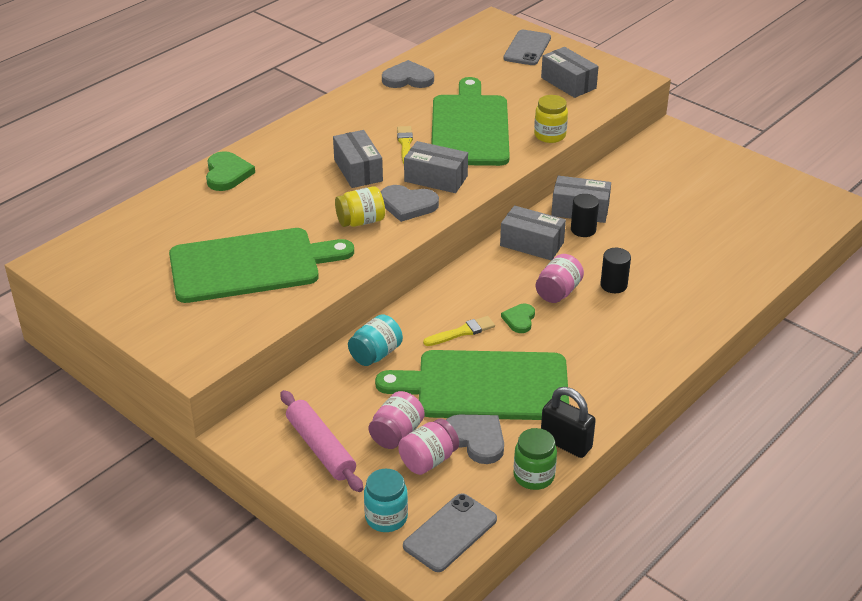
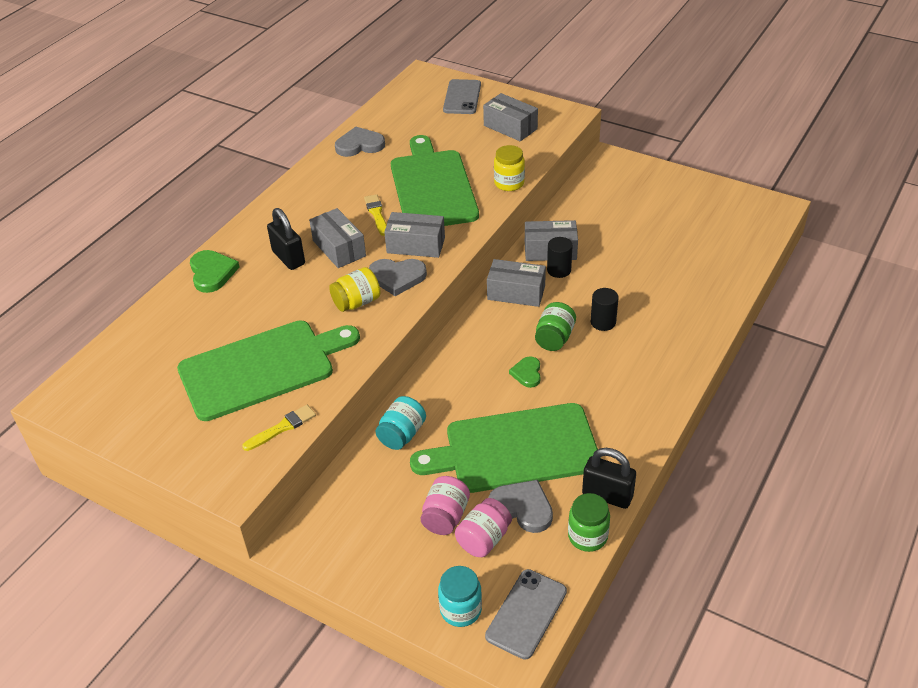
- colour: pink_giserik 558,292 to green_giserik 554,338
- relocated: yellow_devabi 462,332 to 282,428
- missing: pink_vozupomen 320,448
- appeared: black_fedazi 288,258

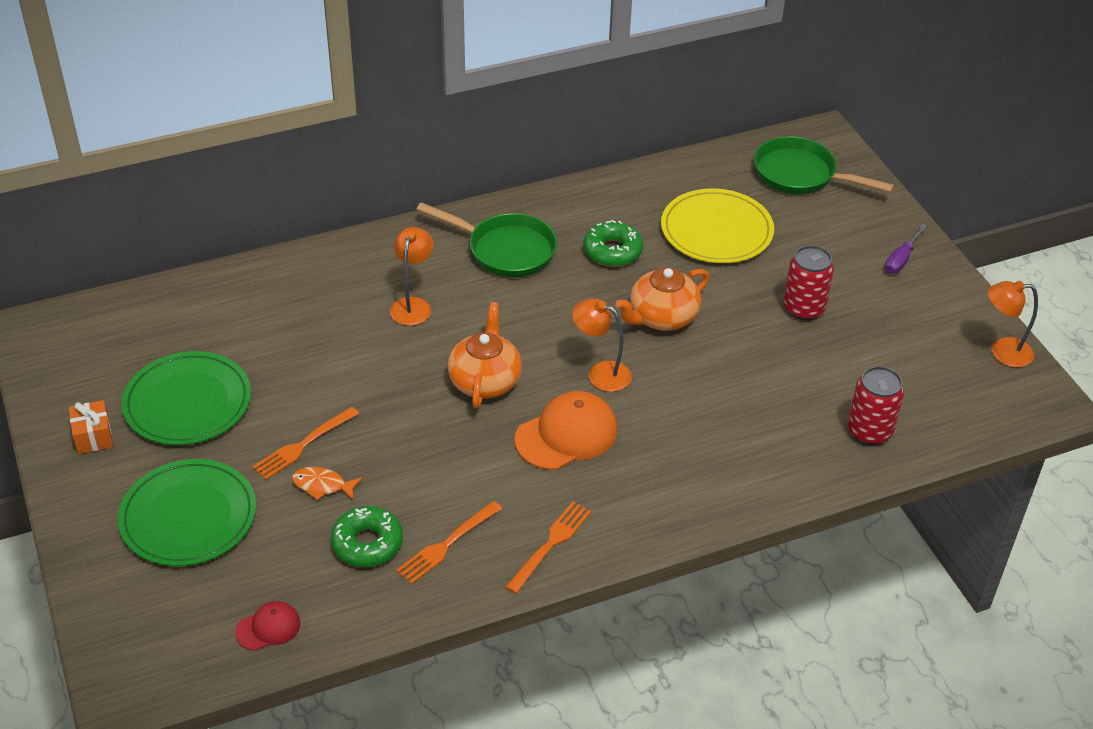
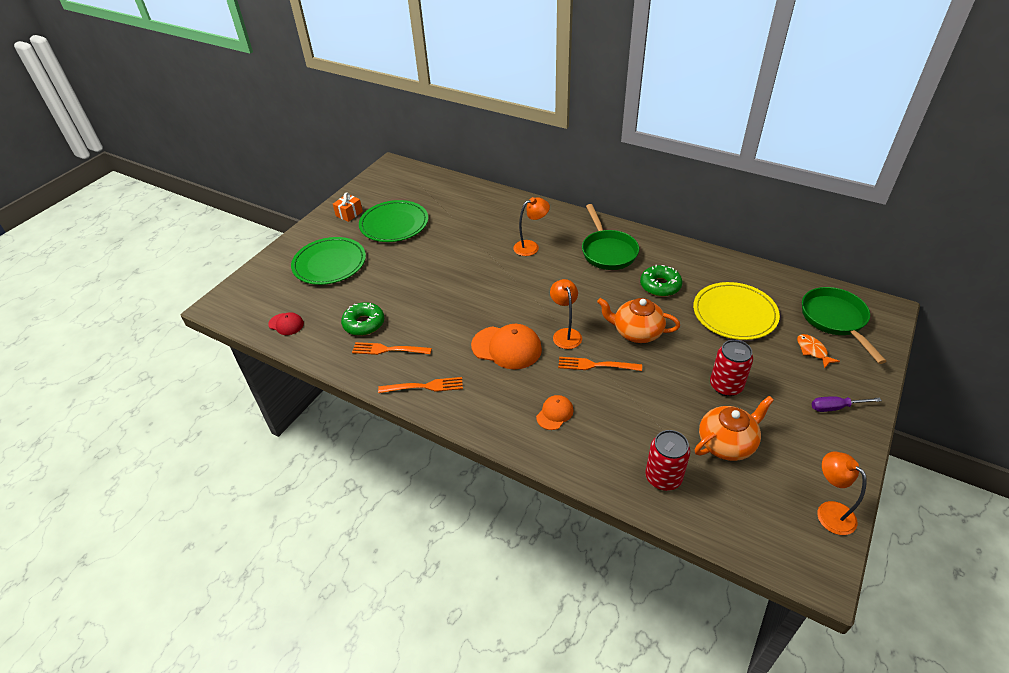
- relocated: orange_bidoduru 485,381 to 727,443
- relocated: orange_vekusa 303,445 to 596,365
- relocated: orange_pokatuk 322,485 to 812,351
- appeared: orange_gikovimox 554,413

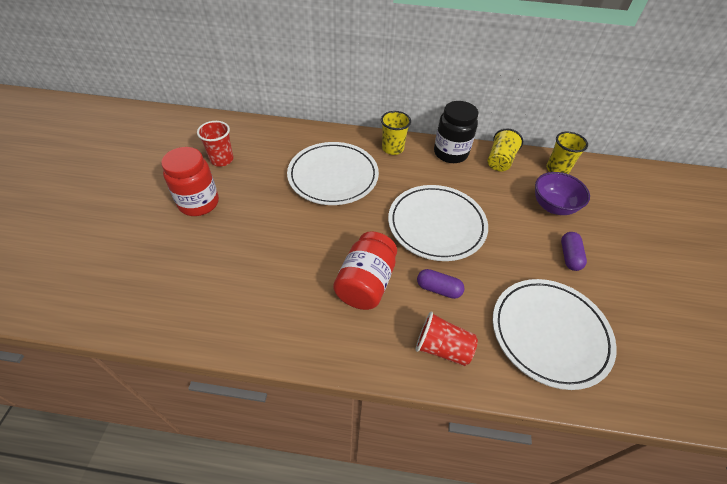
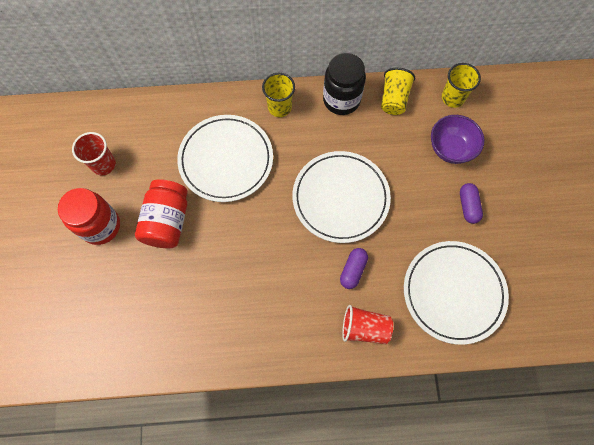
- relocated: red_giserik 365,283 to 167,221
- spun: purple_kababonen 438,289 = 353,270 75 degrees counterclockwise

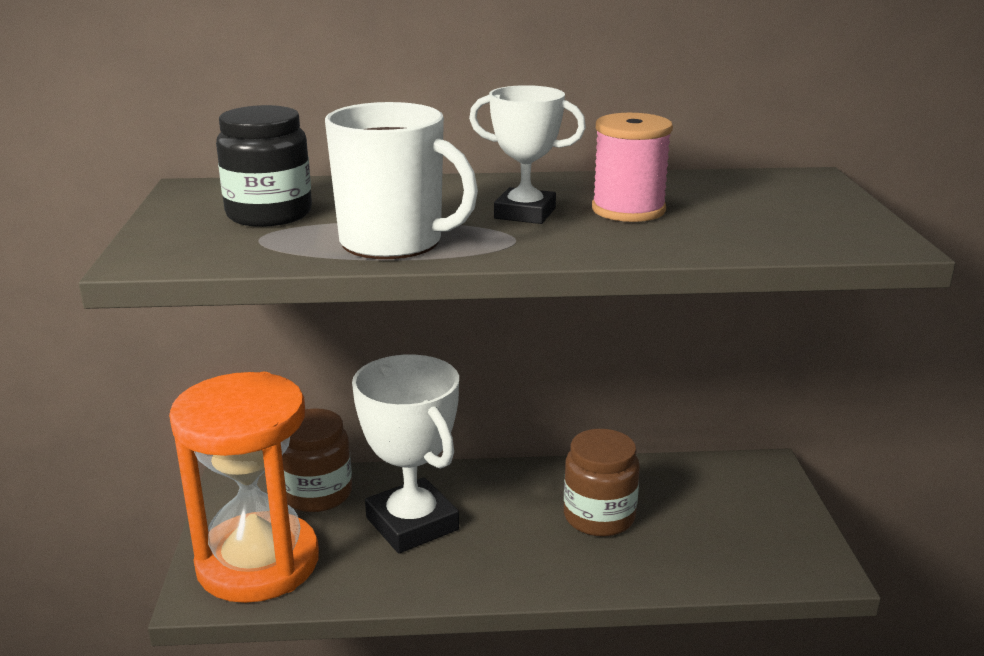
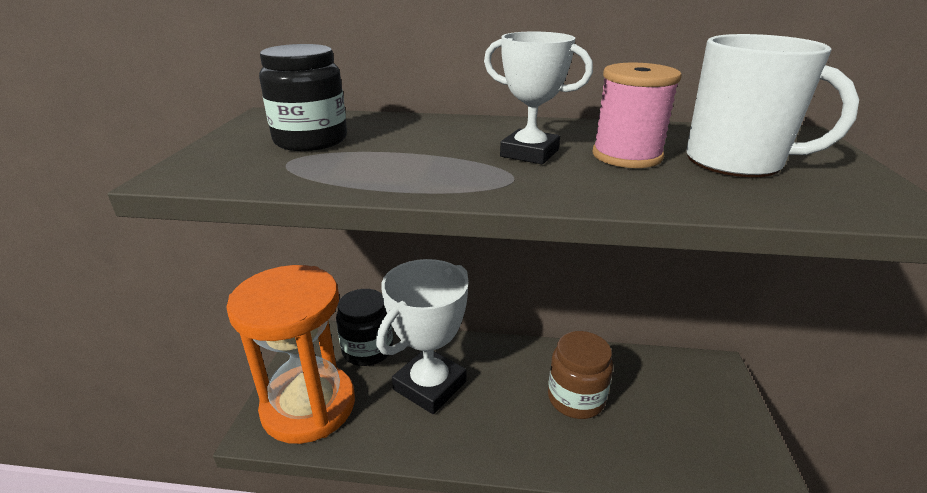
- relocated: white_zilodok 393,242 to 736,162
- spun: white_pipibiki 412,524 = 430,386 60 degrees clockwise
- colour: brown_giserik 317,494 to black_giserik 367,350

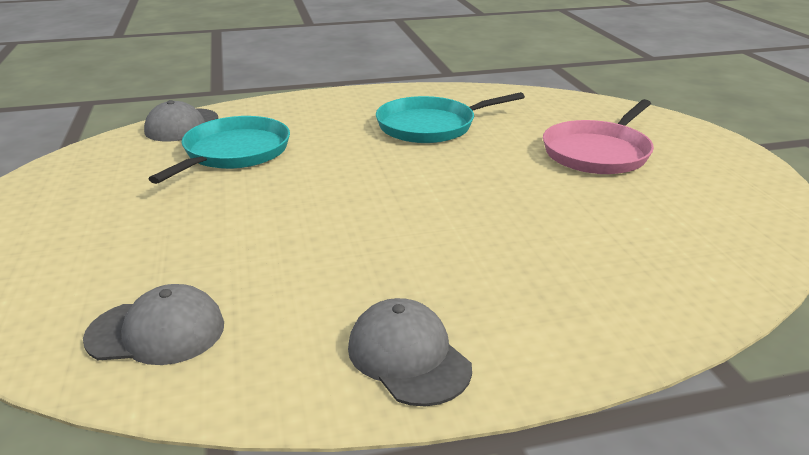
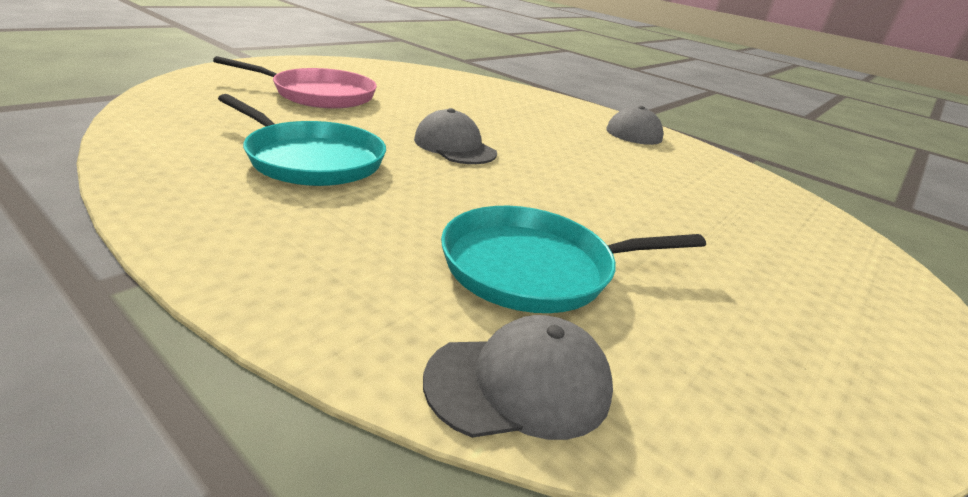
- relocated: grey_gikovimox 156,331 to 454,146

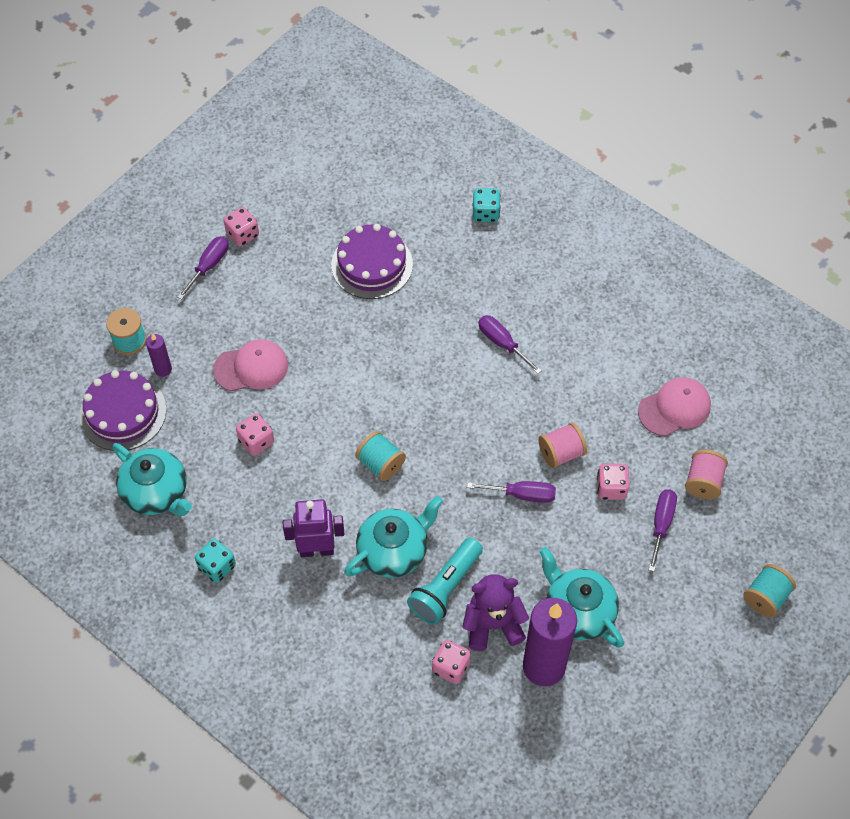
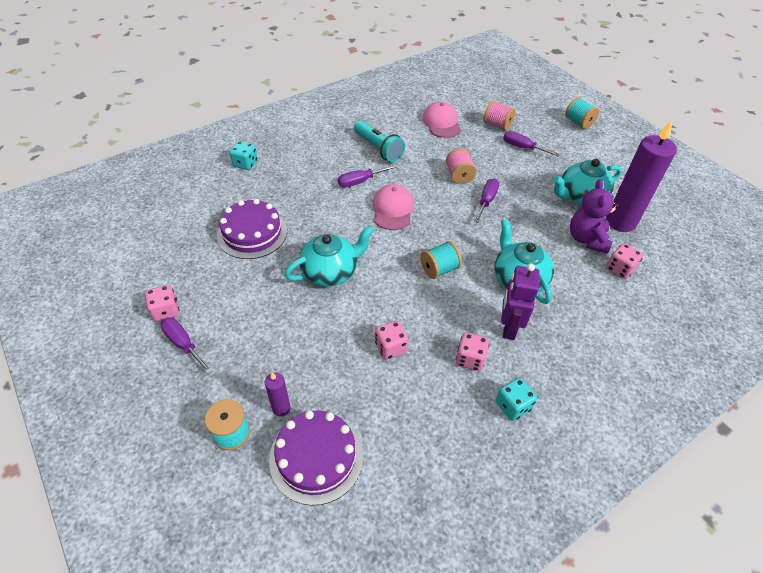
- relocated: pink_gikovimox 251,367 to 393,209
- relocated: turquoise_bidoduru 156,493 to 331,272
- relocated: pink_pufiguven 611,488 to 470,359
- relocated: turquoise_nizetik 445,588 to 378,149

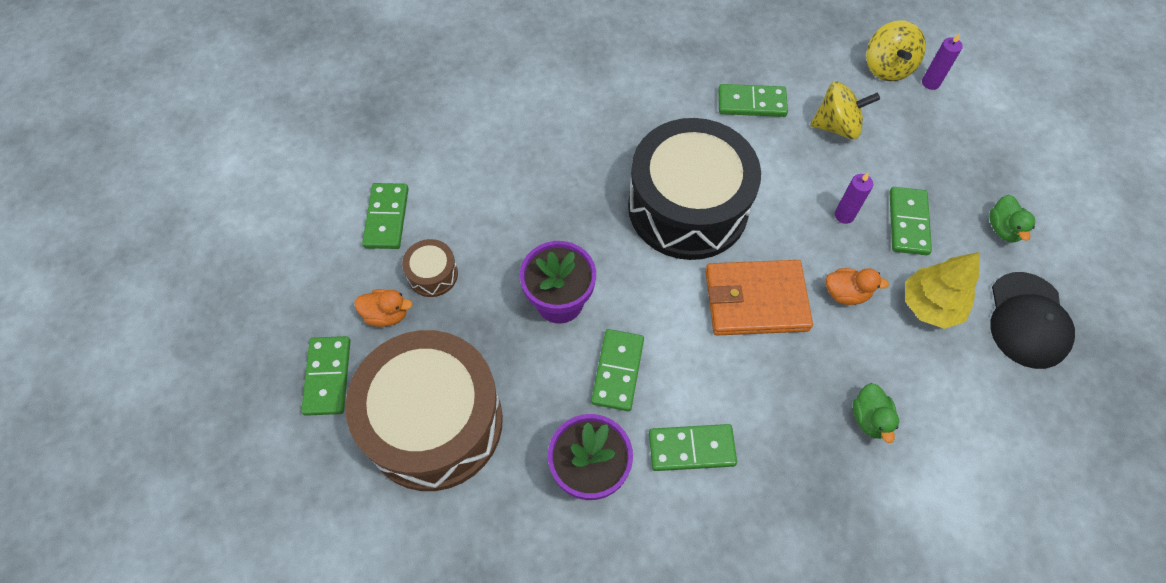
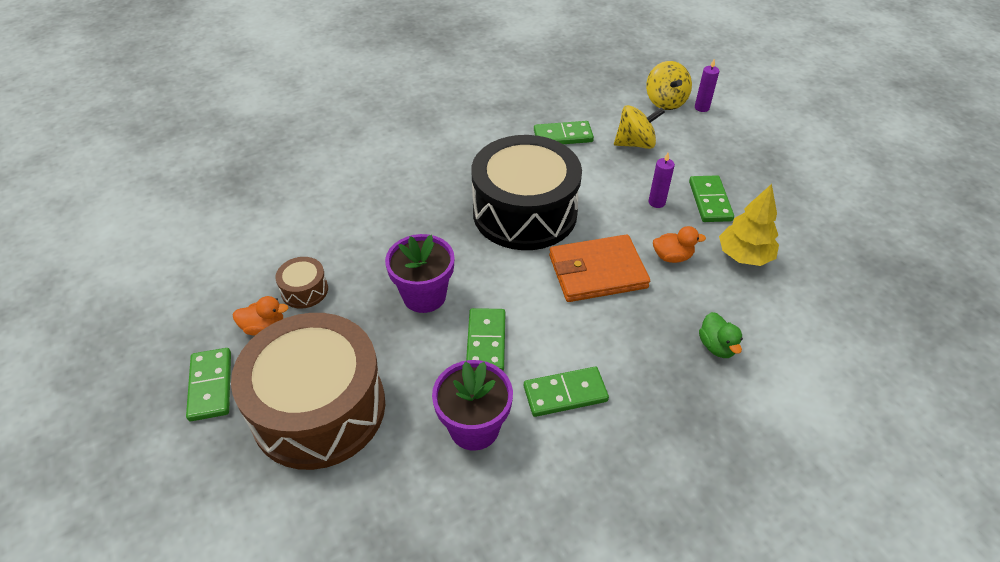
- missing: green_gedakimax 387,218
- missing: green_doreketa 1003,229
- missing: black_gikovimox 1028,320

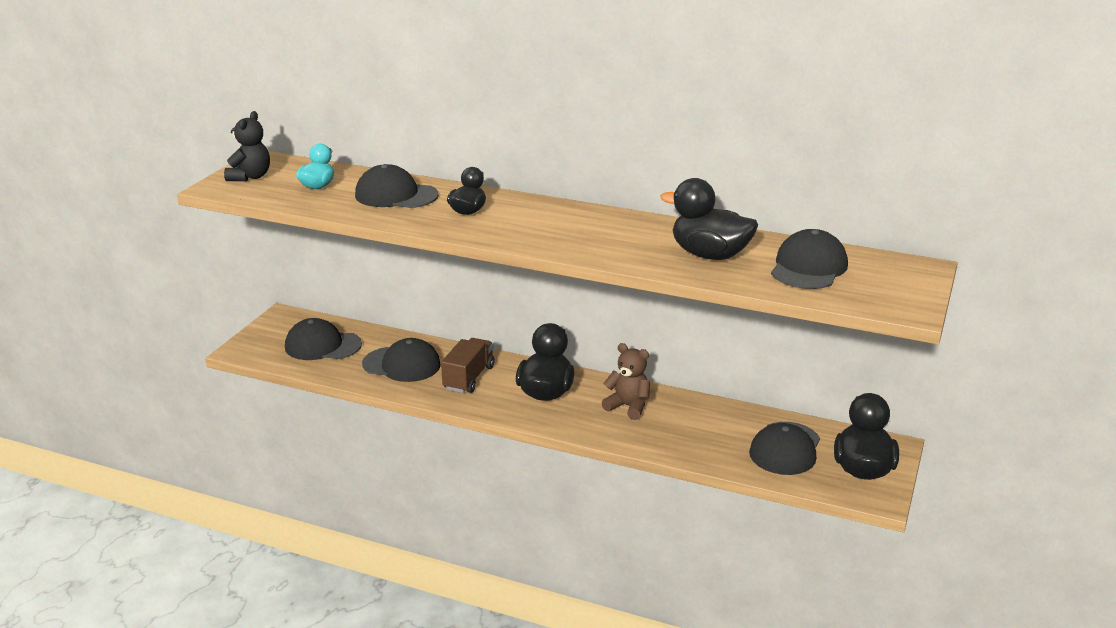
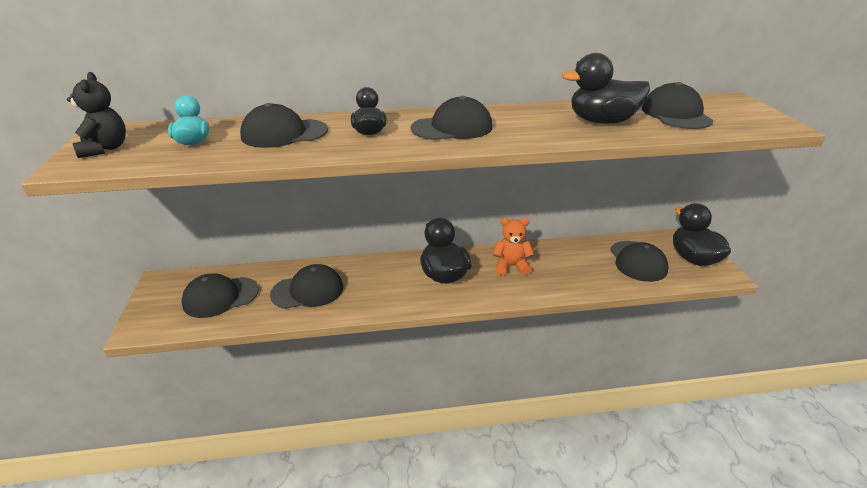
- missing: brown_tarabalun 469,378
- colour: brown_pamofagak 628,406 to orange_pamofagak 511,266
- appeared: black_gikovimox 452,127

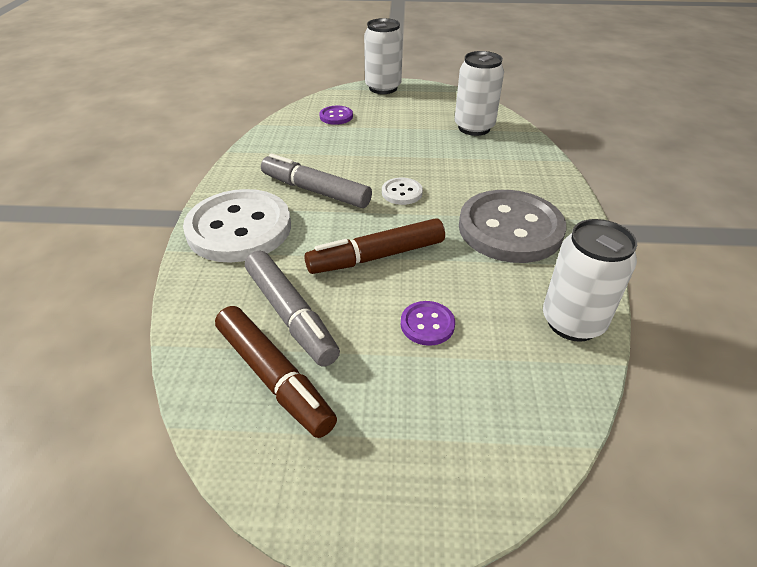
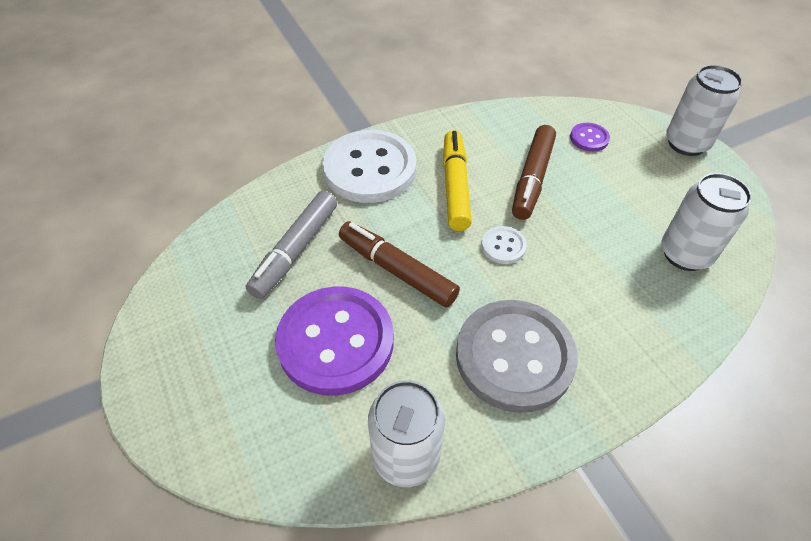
- colour: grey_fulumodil 315,191 to yellow_fulumodil 455,186
- size: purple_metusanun 427,324 = 336,342 x2.32
- relocated: brown_fulumodil 274,377 to 532,179

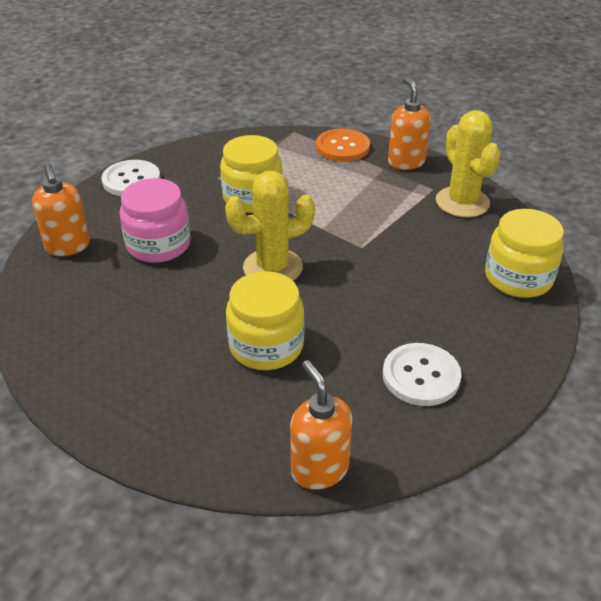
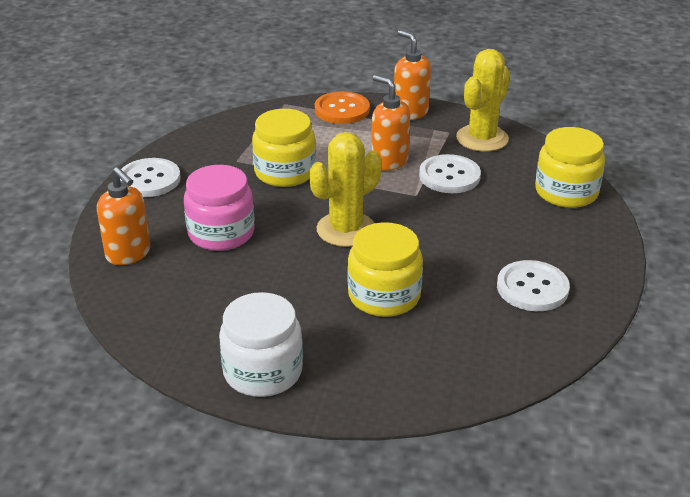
- spun: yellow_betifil 462,202 = 482,138 75 degrees clockwise
- relocated: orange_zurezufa 319,469 to 389,161
- appeared: white_metusanun 449,176
- appeared: white_giserik 263,372

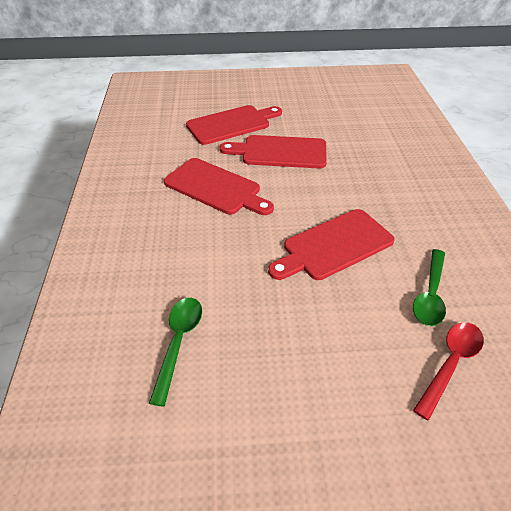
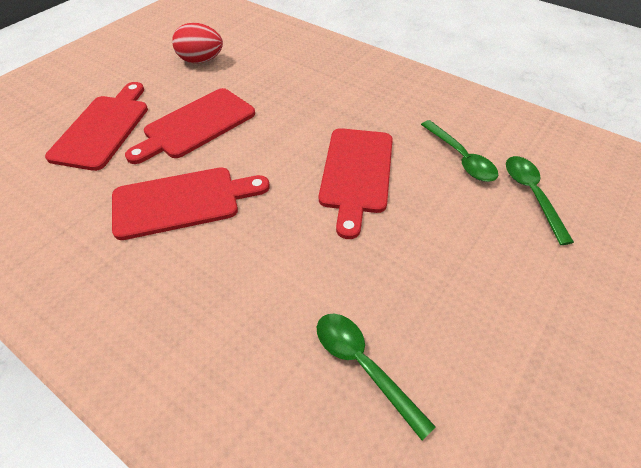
- colour: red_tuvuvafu 450,364 to green_tuvuvafu 532,195
- appeared: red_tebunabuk 201,60

